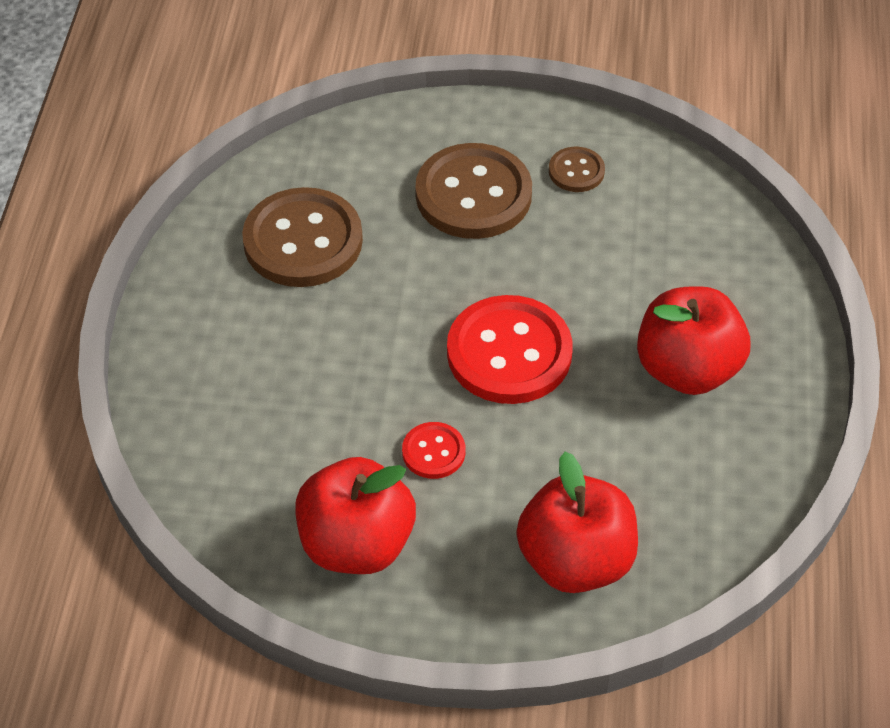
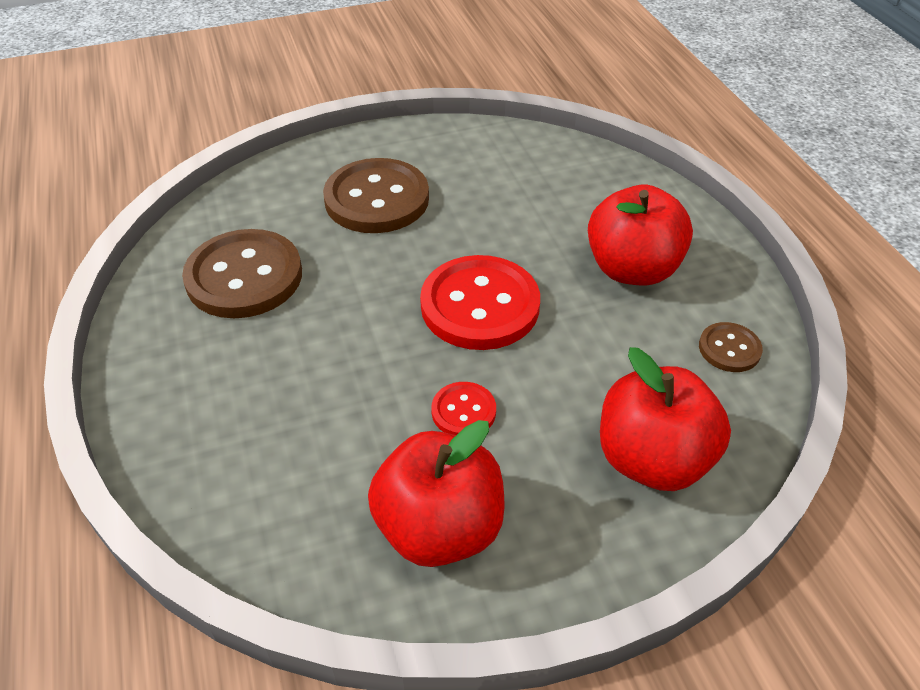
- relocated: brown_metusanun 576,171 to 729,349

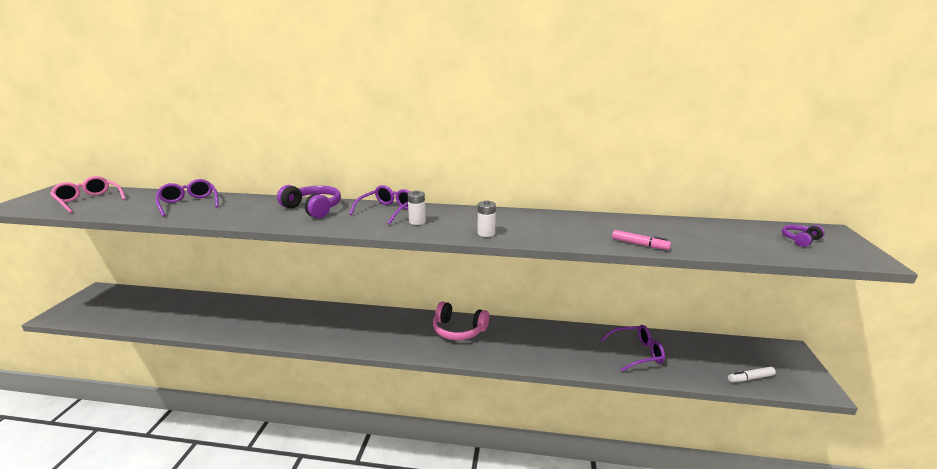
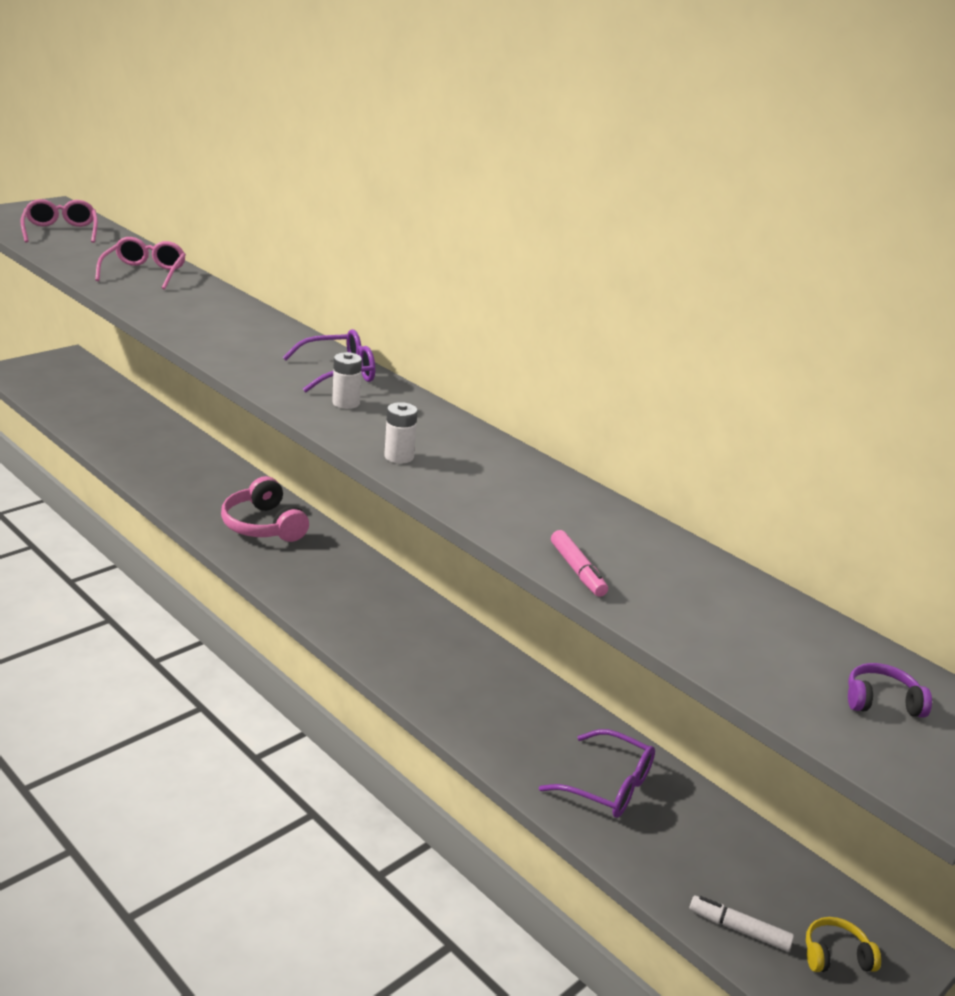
- colour: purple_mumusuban 189,203 to pink_mumusuban 144,273
- missing: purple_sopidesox 313,209
- relocated: pink_sopidesox 458,330 to 263,525
- appeared: yellow_sopidesox 836,955

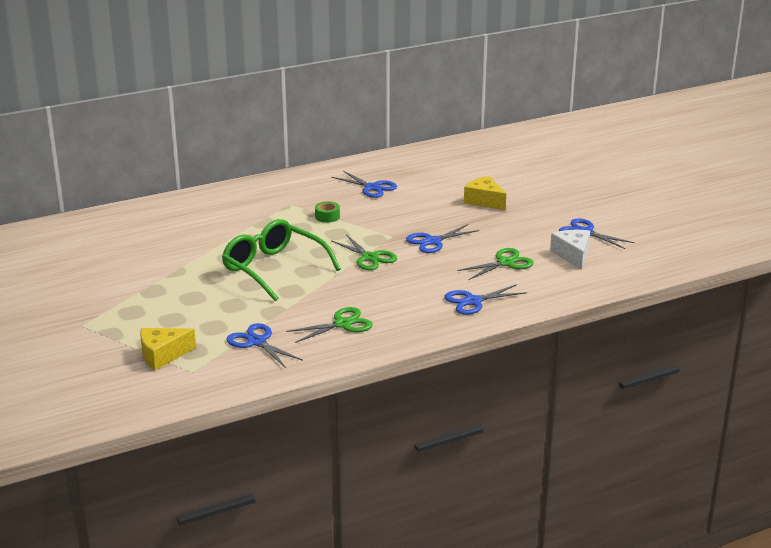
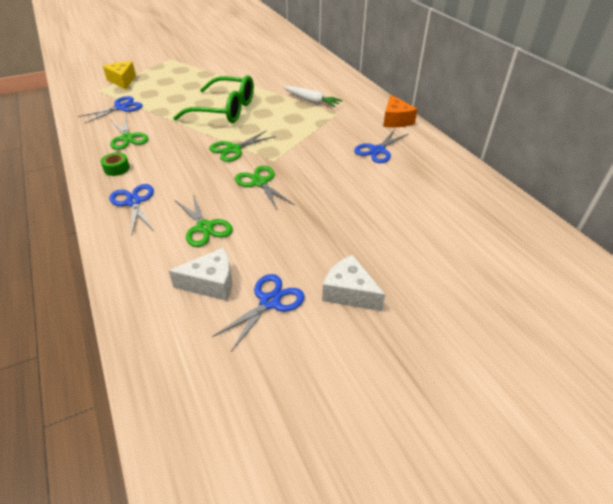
- missing: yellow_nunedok 484,201
- relocated: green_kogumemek 327,217 to 116,168
- spun: green_mumusuban 274,269 = 224,110 60 degrees clockwise
- colour: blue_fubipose 432,241 to green_fubipose 260,182
- appeared: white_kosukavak 311,101
- appeared: orange_nunedok 395,120
- appeared: white_nunedok 349,292

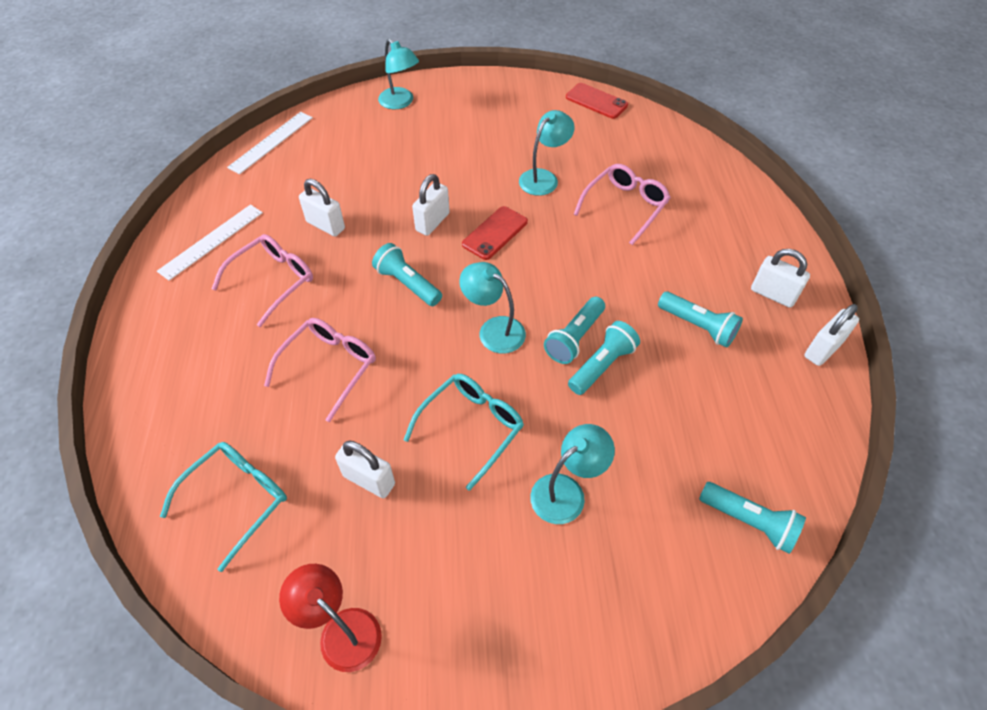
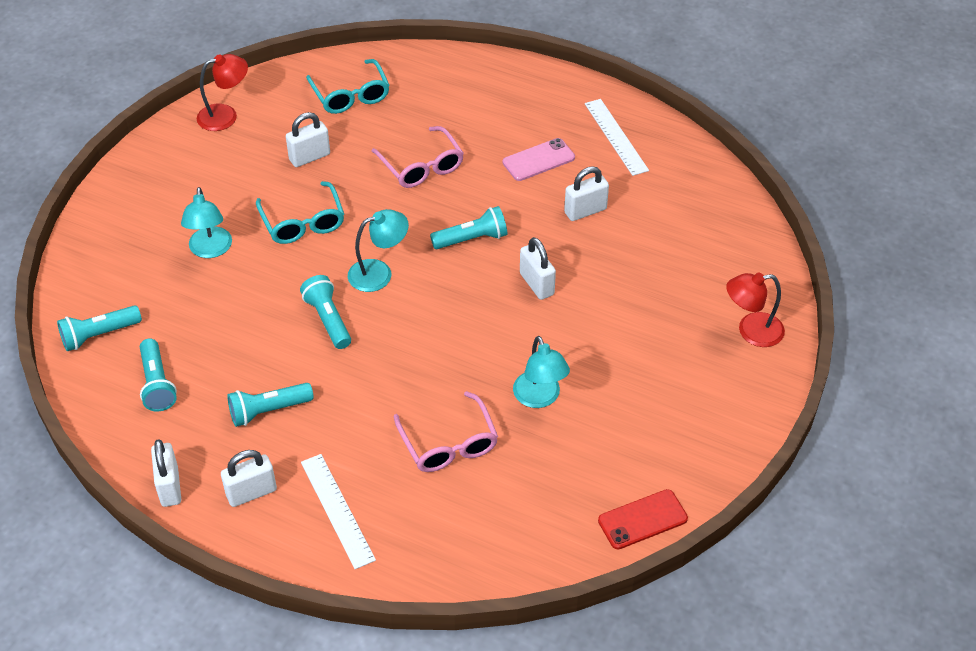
- colour: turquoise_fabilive 400,103 to red_fabilive 751,331
- relocated: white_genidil 271,142 to 337,510
- missing: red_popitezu 495,233
- exchanged: pink_mumusuban 272,281 to pink_popitezu 538,160
- relocated: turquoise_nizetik 602,365 to 157,384

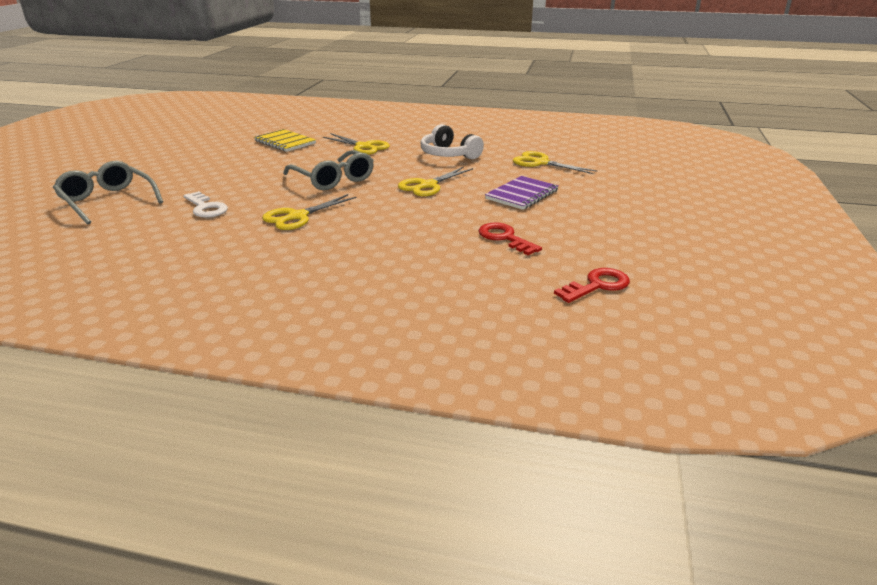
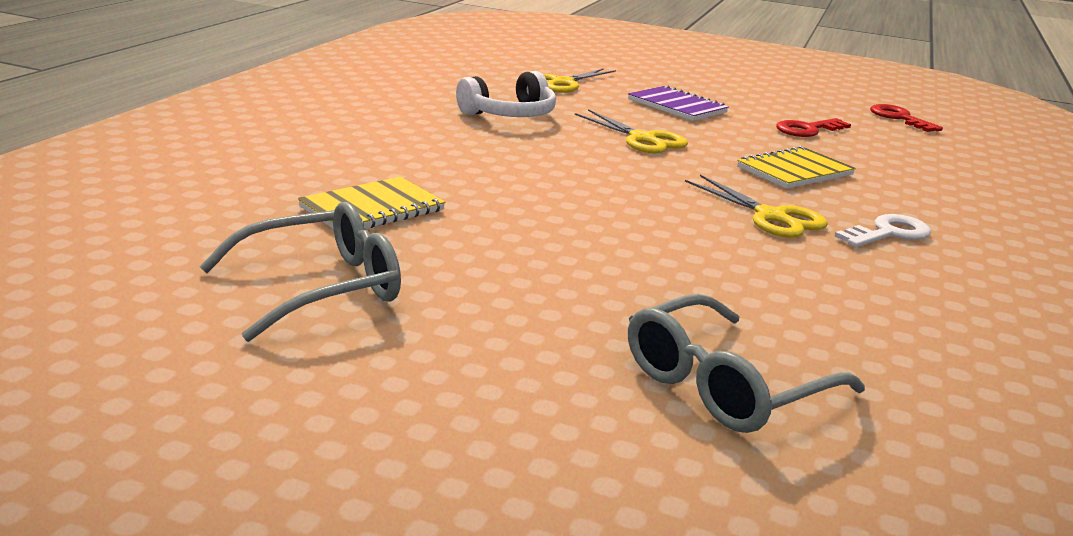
- missing: yellow_fubipose 363,147
- relocated: grey_mumusuban 333,179 to 320,287
- relocated: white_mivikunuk 206,208 to 888,233
- appeared: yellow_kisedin 795,171

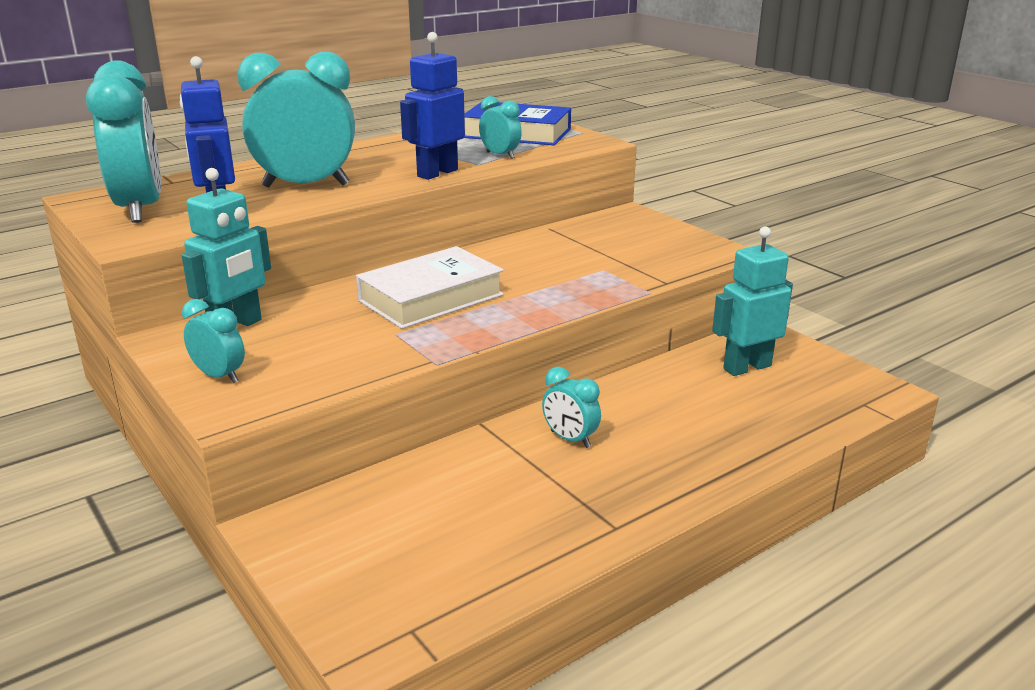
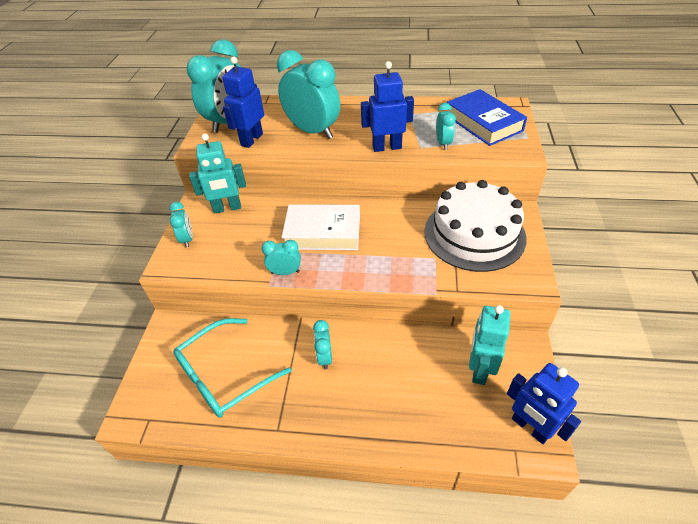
- spun: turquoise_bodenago 746,367 = 479,369 90 degrees counterclockwise
- appeared: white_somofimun 474,234
- appeared: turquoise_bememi 285,272
- appeared: turquoise_mumusuban 224,376
- appeared: blue_bodenago 530,427

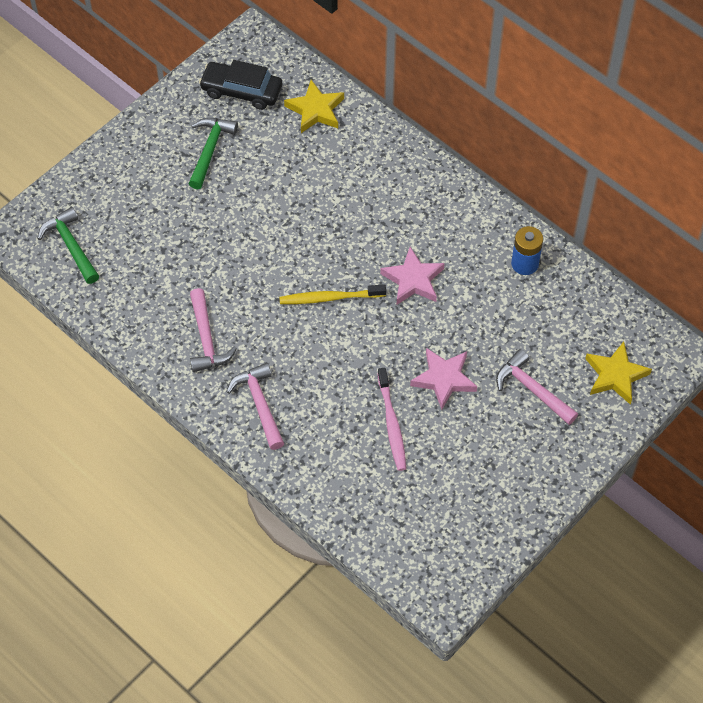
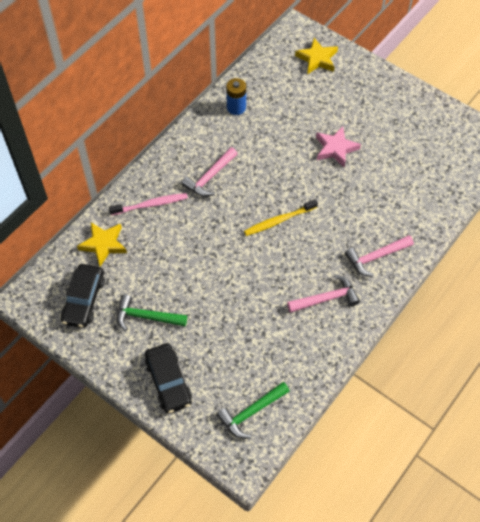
- missing: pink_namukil 413,280
- spun: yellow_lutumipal 330,298 = 279,221 75 degrees clockwise
- relocated: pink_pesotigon 532,389 to 210,177
- relocated: pink_lutumipal 392,424 to 151,205
- appeared: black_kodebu 168,381

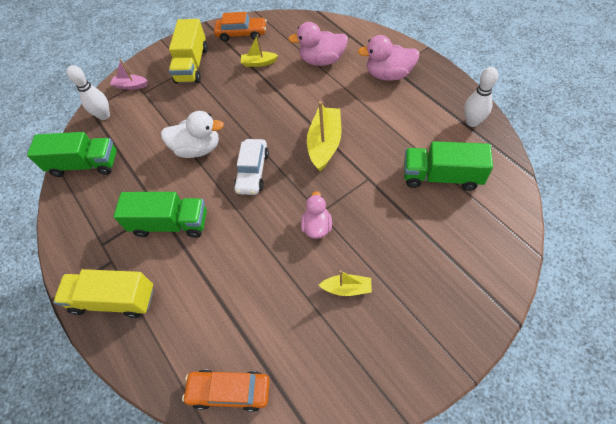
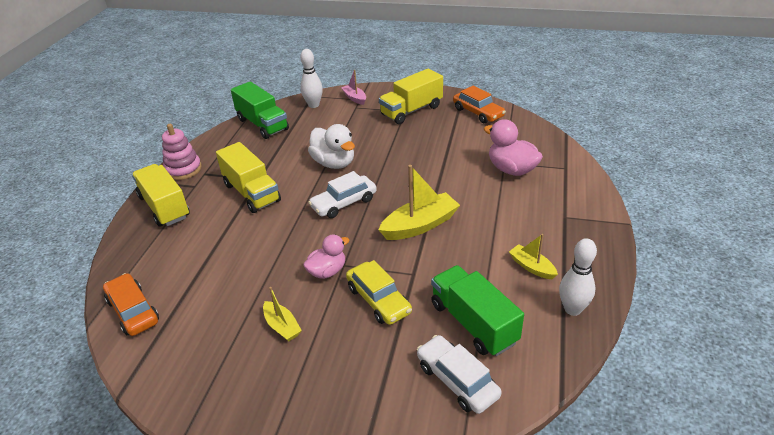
- relocated: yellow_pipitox 259,63 to 532,267
- missing: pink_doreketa 388,74
- colour: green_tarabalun 170,223 to yellow_tarabalun 252,193
- appeared: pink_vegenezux 183,169
- appeared: yellow_kodebu 378,300
- appeared: white_kodebu 457,380

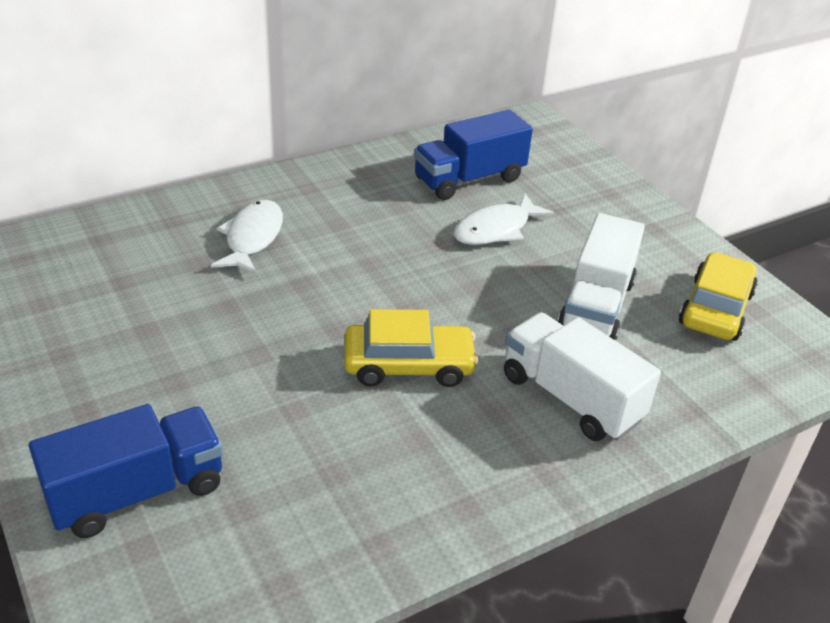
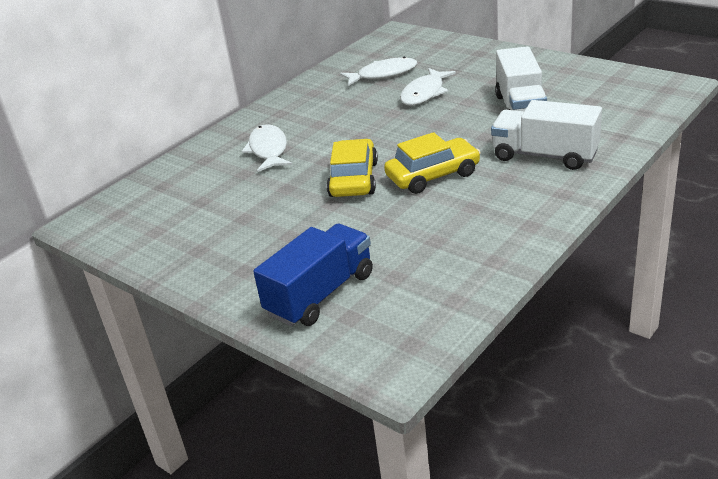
- exchanged: blue_tarabalun 469,179 to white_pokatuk 383,74
- relocated: yellow_kodebu 715,309 to 353,179

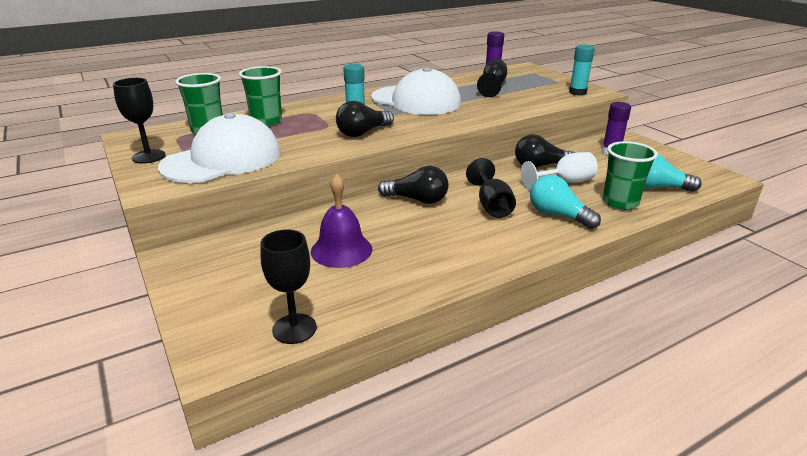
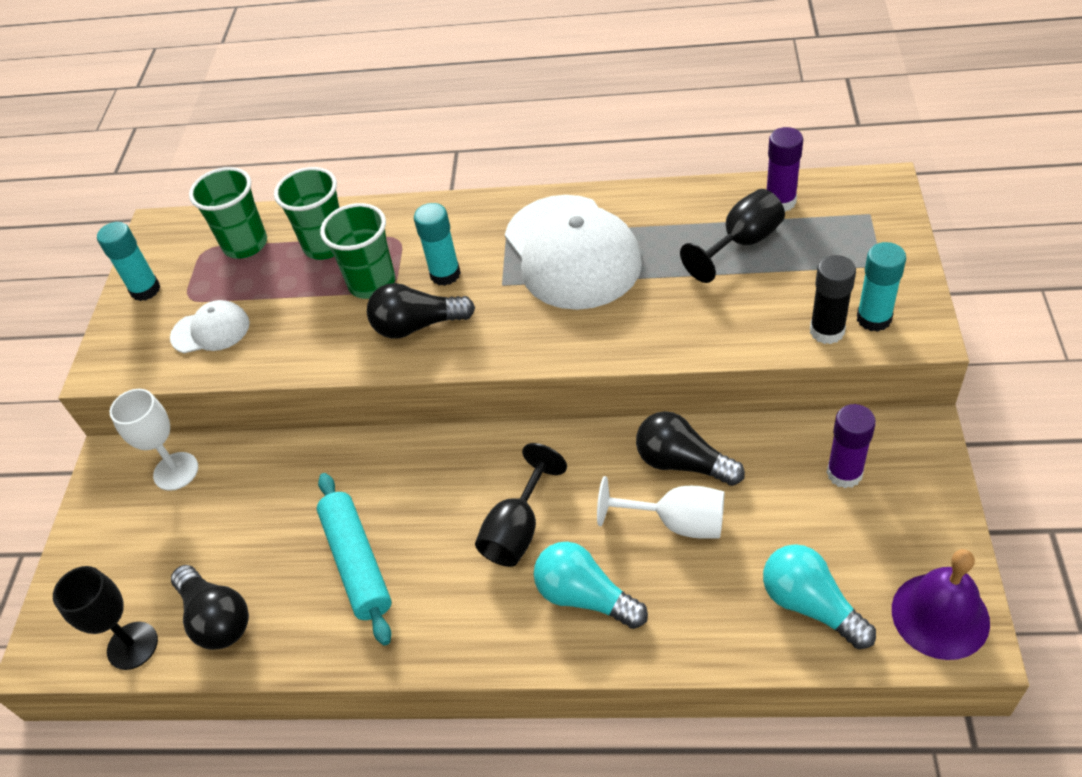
- exchanged: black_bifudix 148,156 to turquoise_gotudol 145,290
- size: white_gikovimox 222,159 = 211,330 x0.48
- relocated: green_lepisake 620,202 to 372,283
- relocated: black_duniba 417,200 to 216,618
- relocated: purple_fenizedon 341,250 to 940,615
- spun: turquoise_duniba 558,215 = 585,596 45 degrees counterclockwise
- appeared: black_gotudol 827,331
- appeared: white_bifudix 176,471
- appeared: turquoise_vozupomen 357,563

